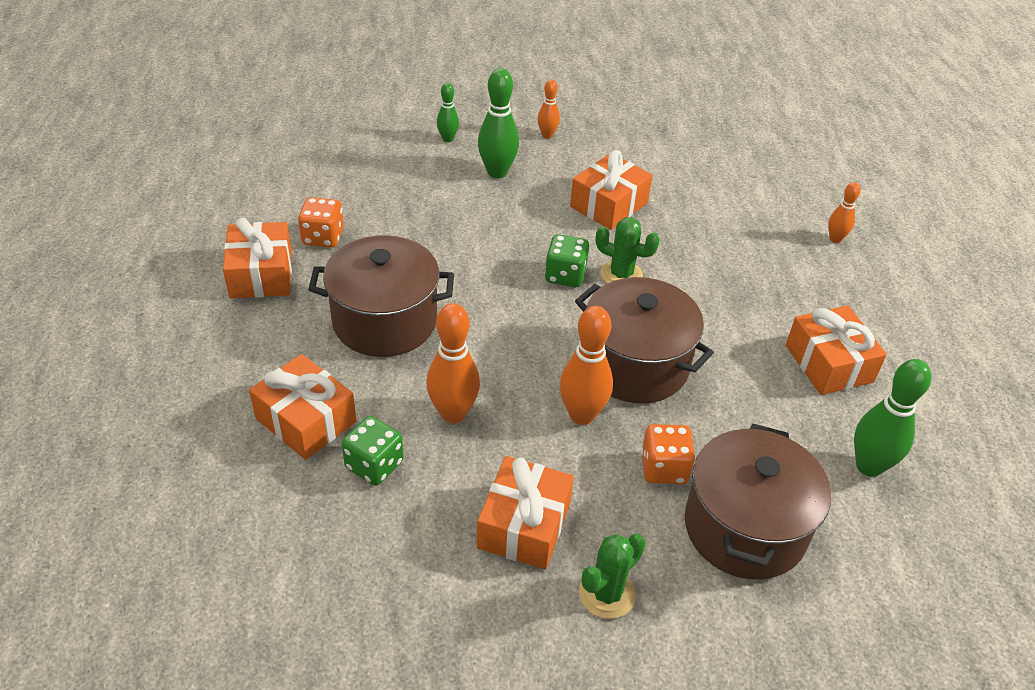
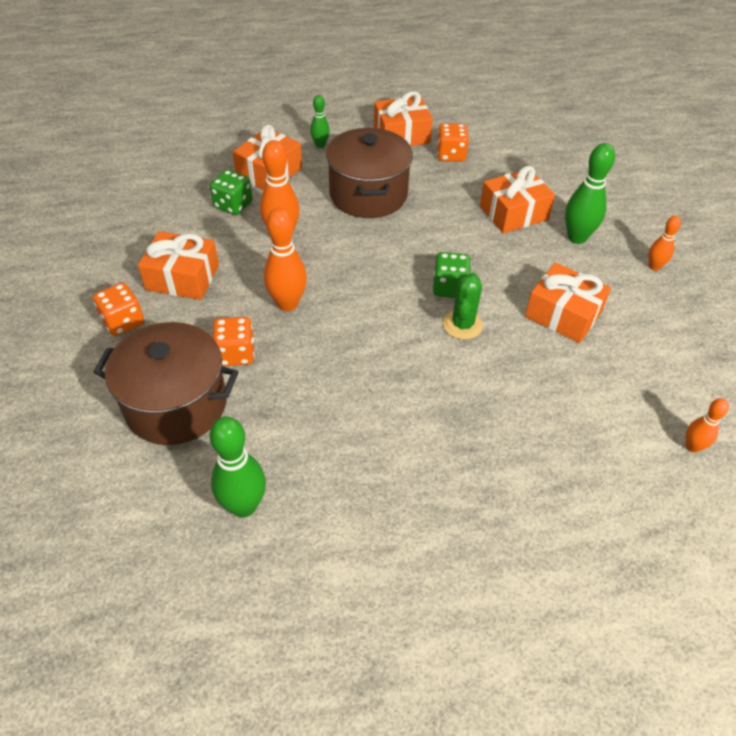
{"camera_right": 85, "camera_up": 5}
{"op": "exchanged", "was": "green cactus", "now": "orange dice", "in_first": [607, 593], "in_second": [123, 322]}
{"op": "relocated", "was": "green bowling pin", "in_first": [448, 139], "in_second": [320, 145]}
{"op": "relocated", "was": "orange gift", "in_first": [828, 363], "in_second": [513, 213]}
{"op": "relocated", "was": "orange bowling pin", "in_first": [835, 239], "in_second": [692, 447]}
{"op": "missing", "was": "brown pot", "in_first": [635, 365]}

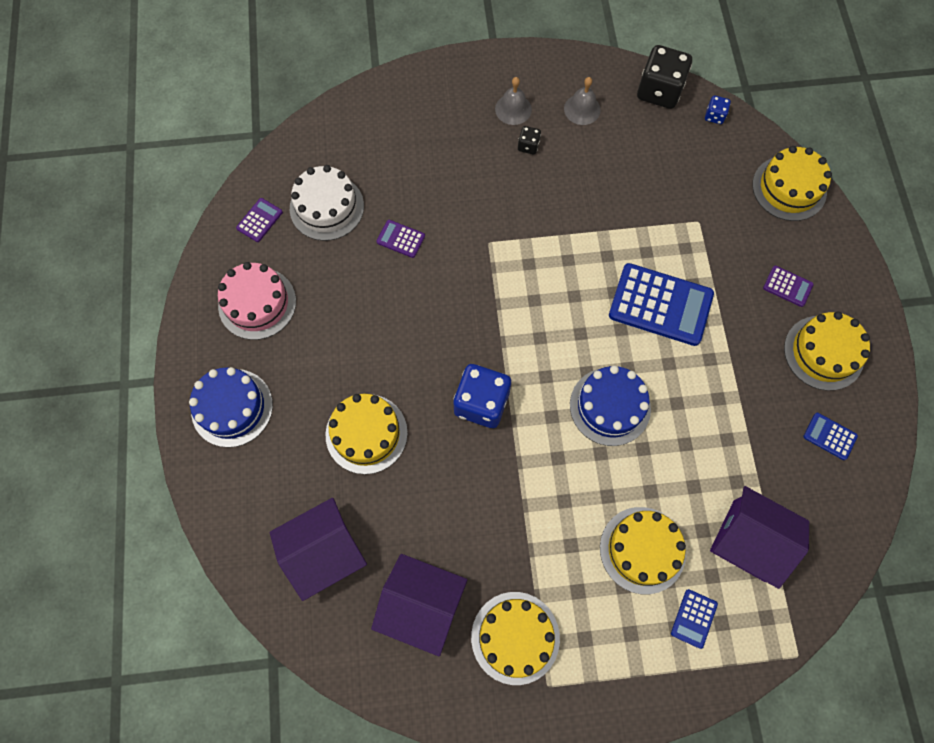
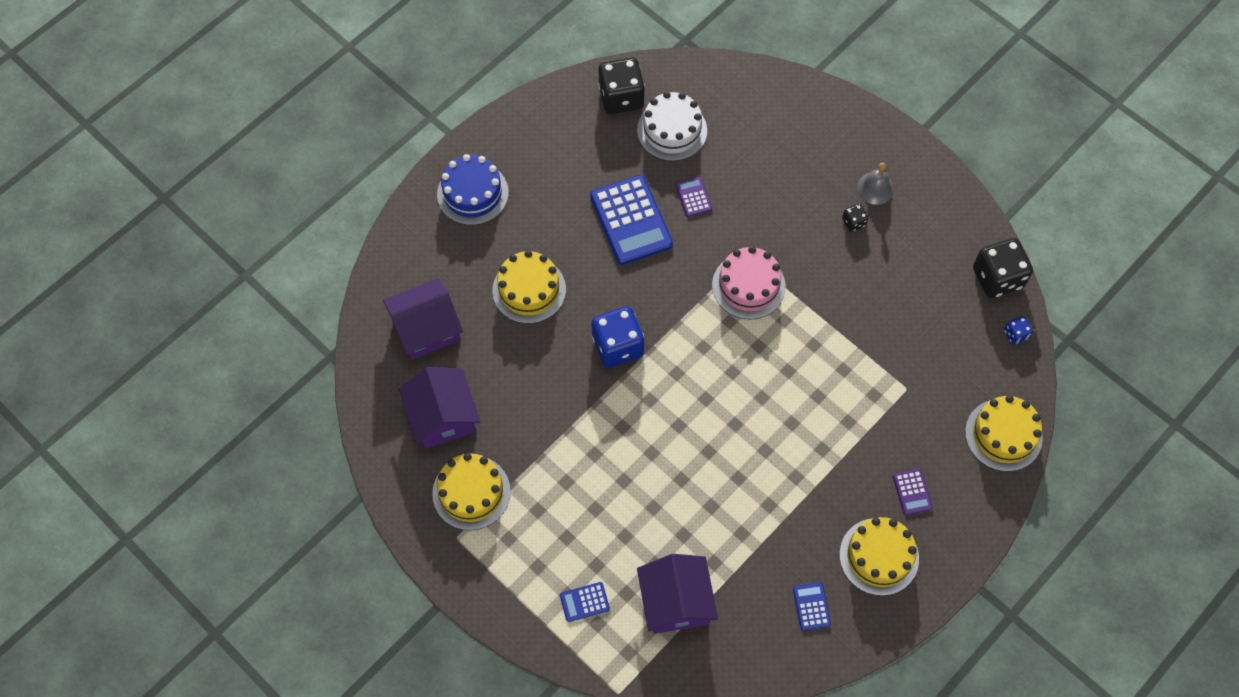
{"camera_right": 50, "camera_up": -5}
{"op": "spun", "was": "purple house", "in_first": [324, 551], "in_second": [426, 328], "clockwise": -45}
{"op": "relocated", "was": "blue calculator", "in_first": [660, 305], "in_second": [631, 220]}
{"op": "exchanged", "was": "purple calculator", "now": "black dice", "in_first": [259, 220], "in_second": [621, 97]}
{"op": "relocated", "was": "pink cake", "in_first": [257, 303], "in_second": [748, 286]}
{"op": "missing", "was": "grey bell", "in_first": [582, 109]}
{"op": "missing", "was": "blue cake", "in_first": [610, 406]}
{"op": "missing", "was": "yellow cake", "in_first": [642, 550]}

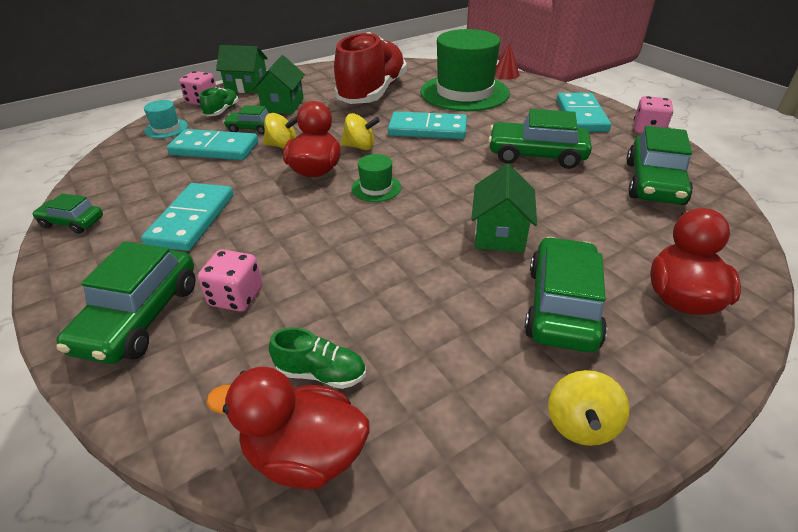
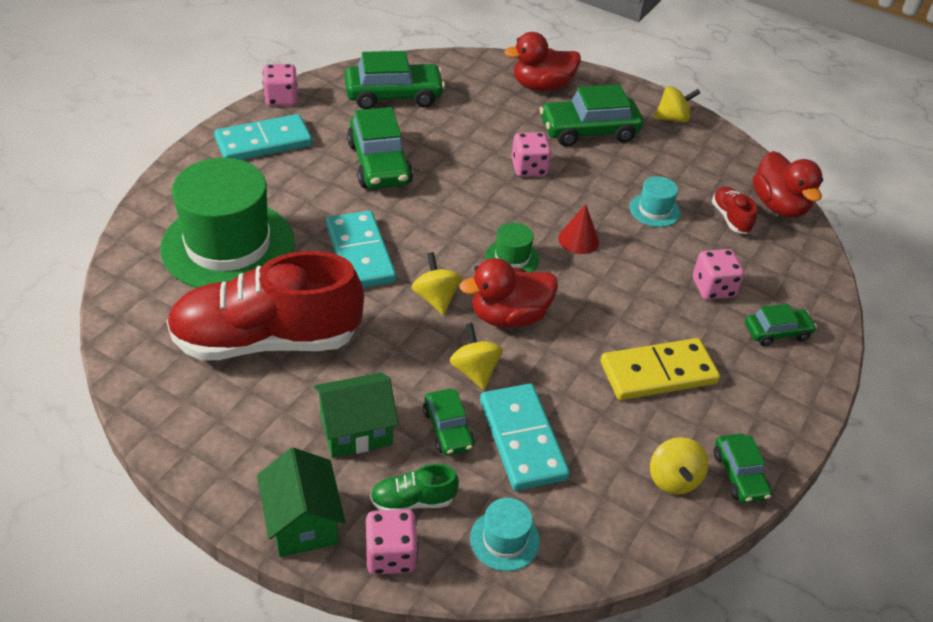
{"camera_right": -120, "camera_up": 5}
{"op": "exchanged", "was": "green house", "now": "pink dice", "in_first": [500, 234], "in_second": [529, 168]}
{"op": "relocated", "was": "red cone", "in_first": [505, 74], "in_second": [578, 240]}
{"op": "colour", "was": "turquoise domino", "now": "yellow domino", "in_first": [192, 219], "in_second": [658, 373]}
{"op": "appeared", "now": "turquoise hat", "in_second": [654, 210]}
{"op": "appeared", "now": "yellow spinning top", "in_second": [673, 479]}
{"op": "colour", "was": "green shoe", "now": "red shoe", "in_first": [321, 373], "in_second": [730, 218]}
{"op": "size", "was": "green car", "in_first": [140, 317], "in_second": [777, 332], "ratio": 0.56}

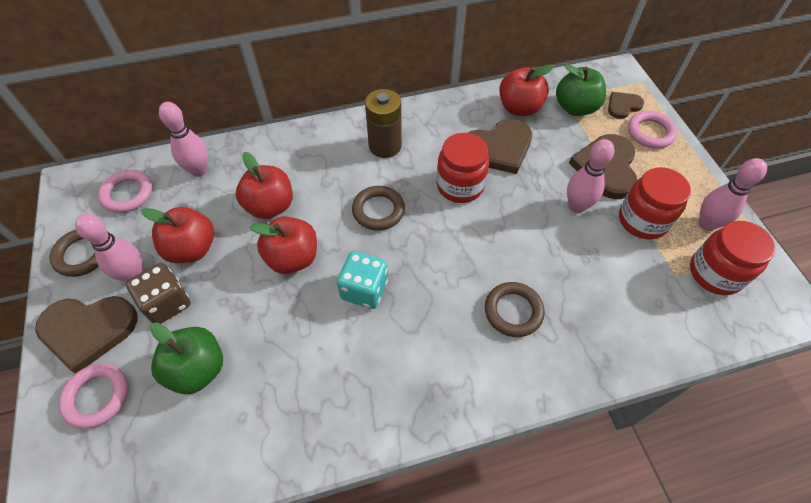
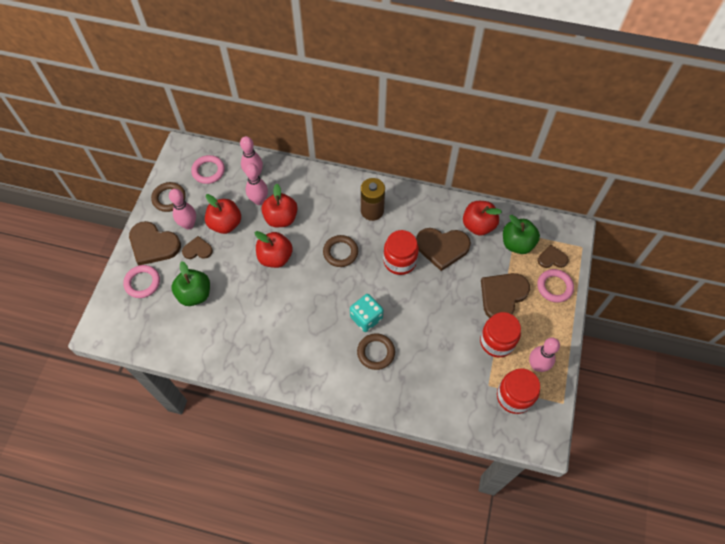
{"camera_right": 30, "camera_up": 5}
{"op": "exchanged", "was": "brown dice", "now": "brown heart", "in_first": [167, 303], "in_second": [197, 250]}
{"op": "relocated", "was": "pink bowling pin", "in_first": [577, 206], "in_second": [259, 200]}
{"op": "relocated", "was": "turquoise dice", "in_first": [364, 289], "in_second": [366, 318]}

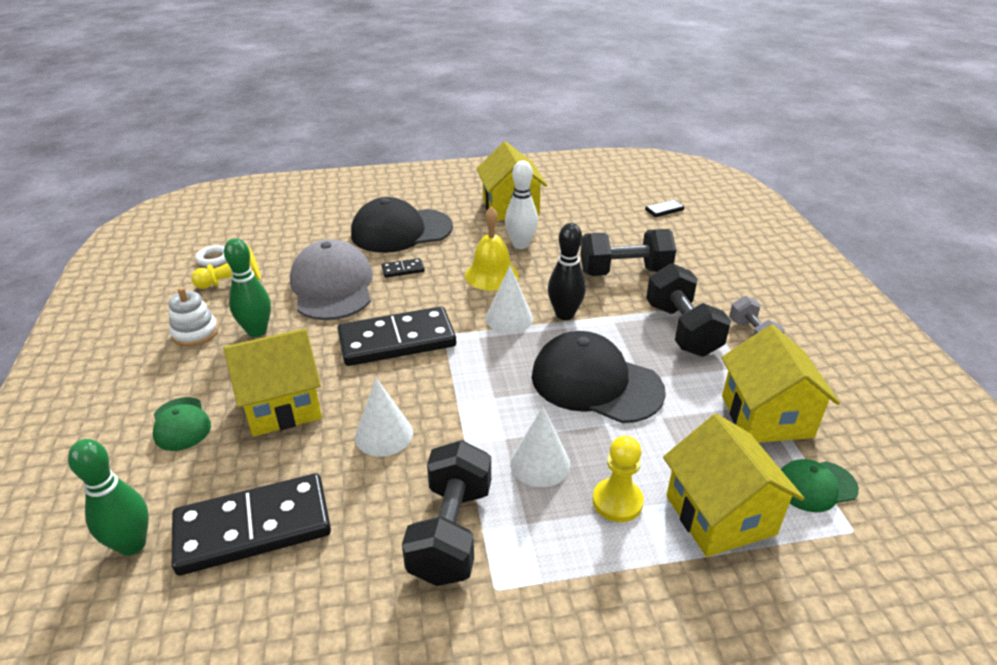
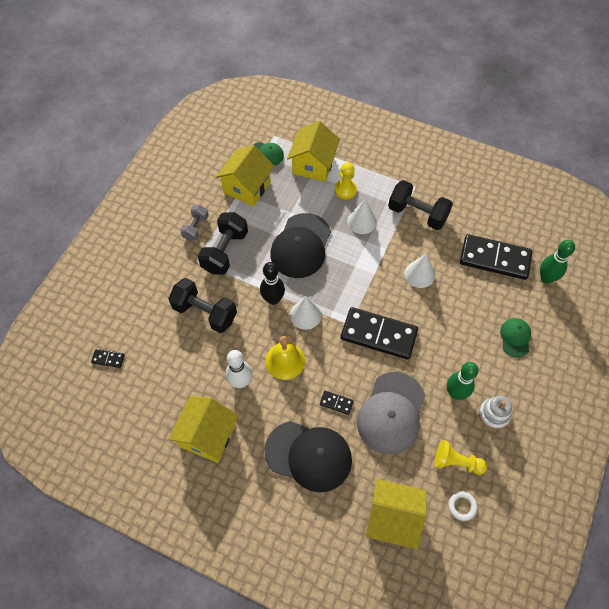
{"camera_right": -145, "camera_up": 25}
{"op": "spun", "was": "black cap", "in_first": [596, 383], "in_second": [301, 246], "clockwise": 45}
{"op": "relocated", "was": "yellow house", "in_first": [282, 405], "in_second": [392, 518]}
{"op": "spun", "was": "black dumbbell", "in_first": [451, 532], "in_second": [417, 214], "clockwise": 75}

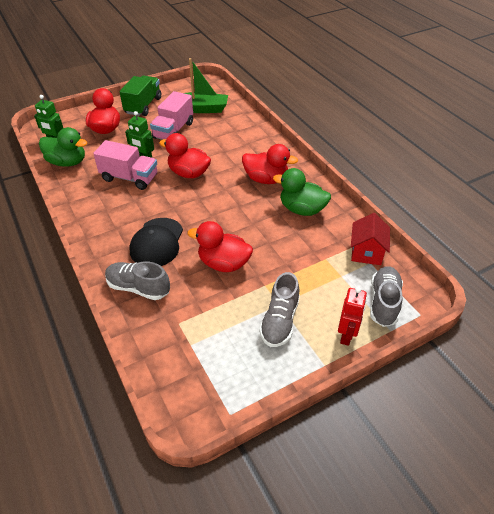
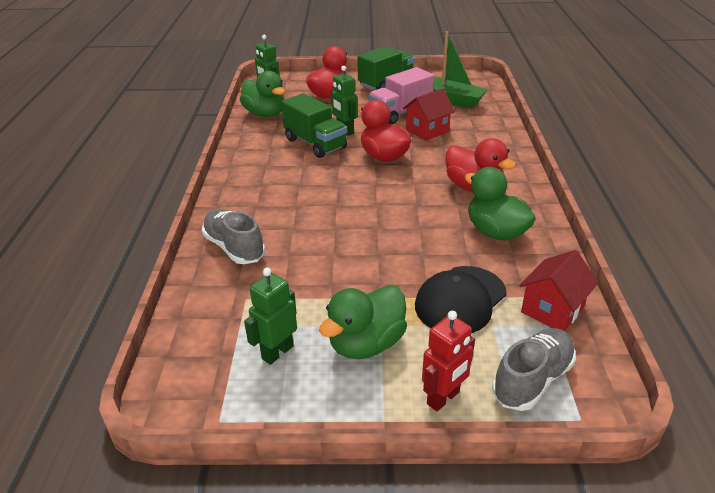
{"camera_right": 30, "camera_up": -10}
{"op": "appeared", "now": "green robot", "in_second": [277, 352]}
{"op": "colour", "was": "pink truck", "now": "green truck", "in_first": [129, 178], "in_second": [315, 144]}
{"op": "exchanged", "was": "grey shoe", "now": "green duck", "in_first": [280, 321], "in_second": [366, 344]}
{"op": "appeared", "now": "red house", "in_second": [427, 130]}
{"op": "relocated", "was": "black cap", "in_first": [157, 242], "in_second": [460, 300]}
{"op": "missing", "was": "red duck", "in_first": [223, 263]}

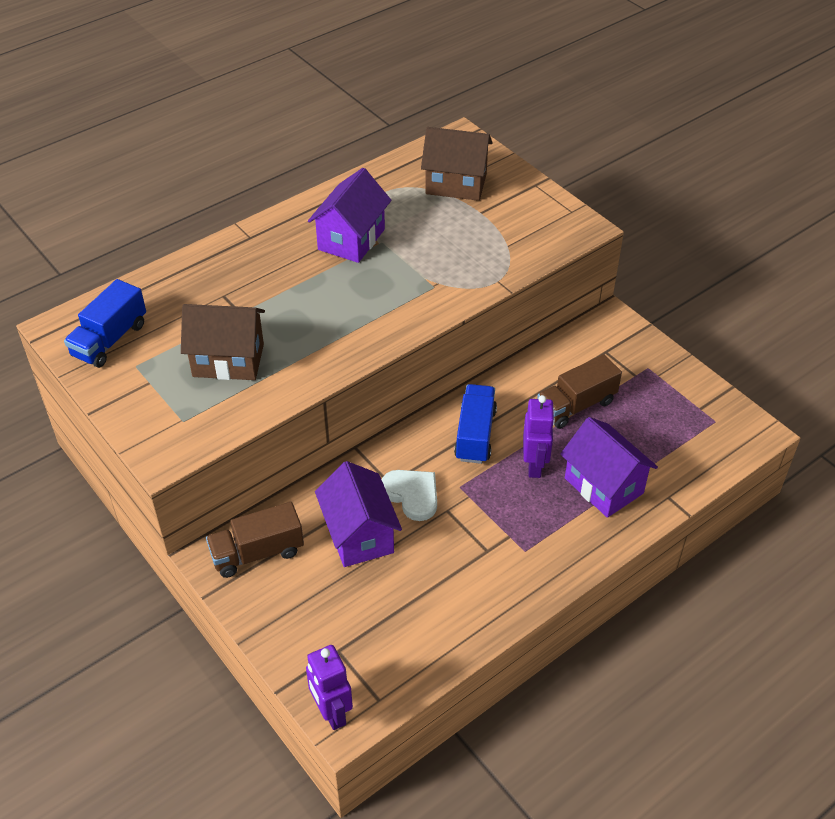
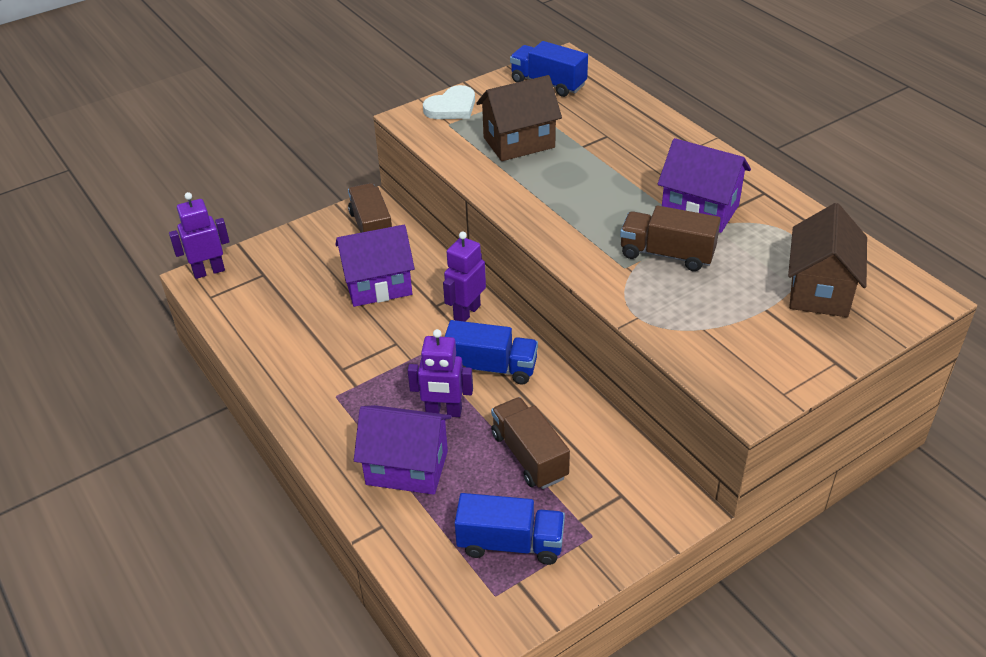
{"camera_right": 95, "camera_up": -5}
{"op": "spun", "was": "purple house", "in_first": [603, 486], "in_second": [407, 467], "clockwise": 45}
{"op": "relocated", "was": "white heart", "in_first": [412, 495], "in_second": [452, 107]}
{"op": "appeared", "now": "purple robot", "in_second": [466, 312]}
{"op": "appeared", "now": "blue truck", "in_second": [510, 544]}
{"op": "spun", "was": "brown house", "in_first": [228, 360], "in_second": [519, 142], "clockwise": 60}
{"op": "appeared", "now": "brown truck", "in_second": [667, 254]}

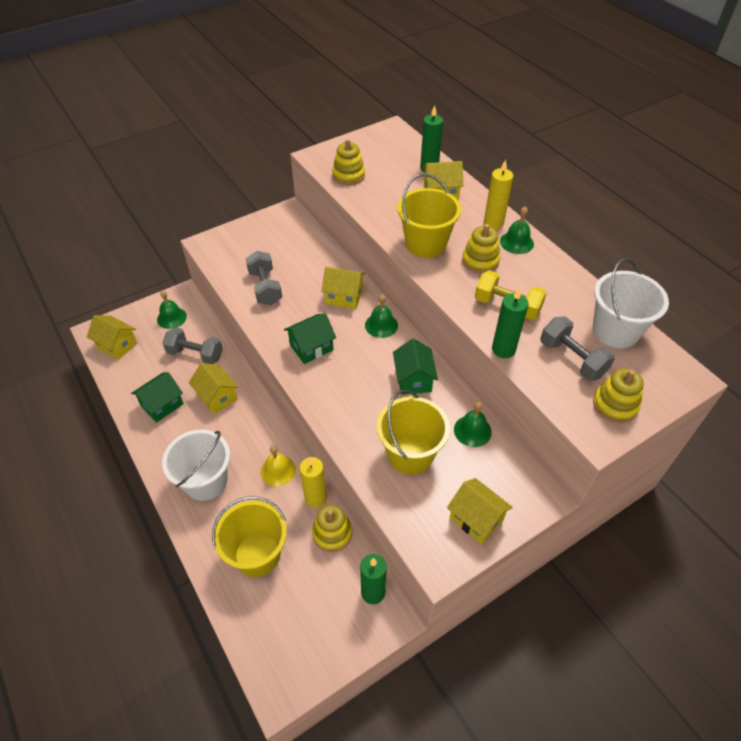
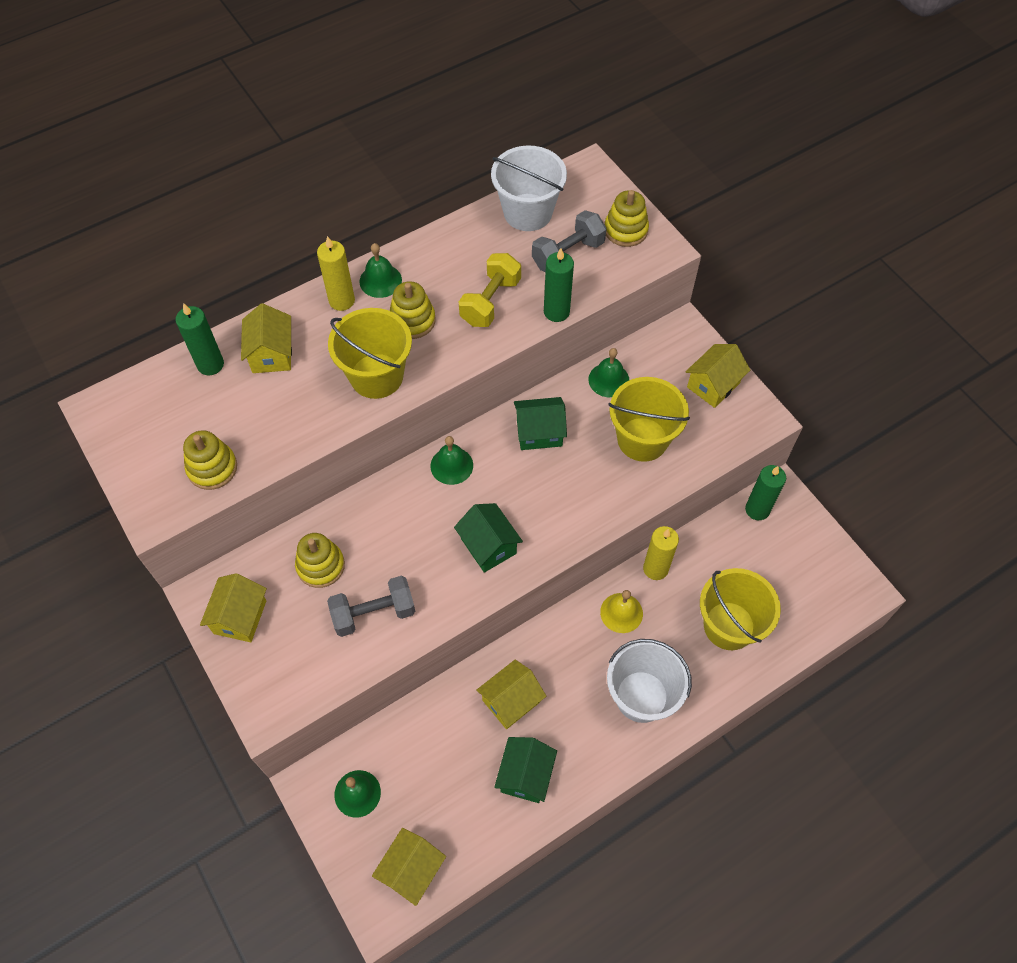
{"camera_right": -90, "camera_up": 10}
{"op": "relocated", "was": "yellow house", "in_first": [344, 296], "in_second": [240, 617]}
{"op": "relocated", "was": "yellow stacking toy", "in_first": [332, 533], "in_second": [320, 566]}
{"op": "spun", "was": "green house", "in_first": [162, 405], "in_second": [525, 775], "clockwise": 60}
{"op": "missing", "was": "grey dumbbell", "in_first": [195, 354]}

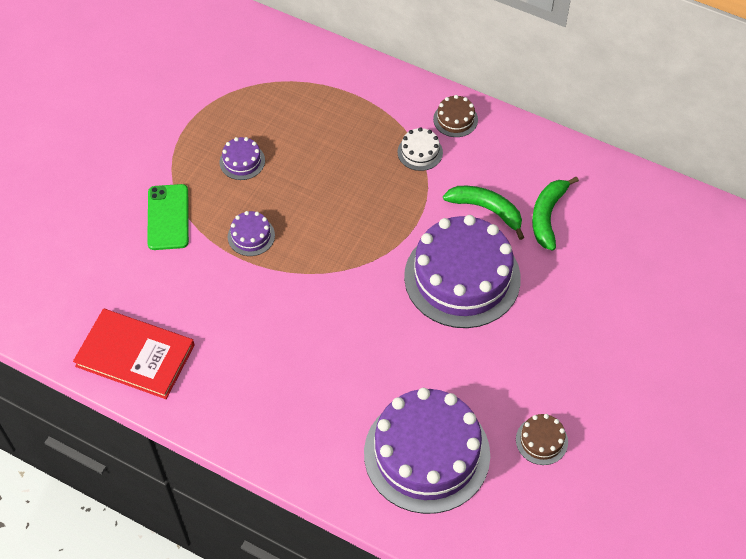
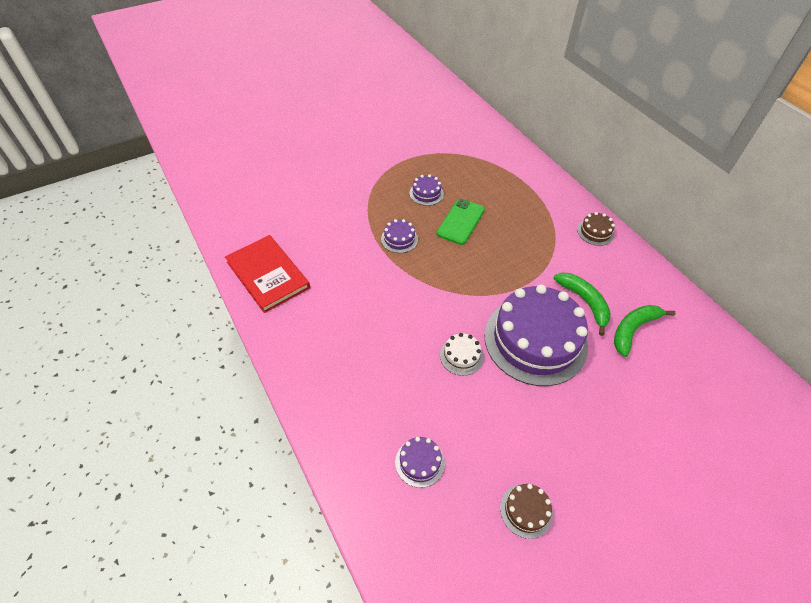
{"camera_right": 30, "camera_up": -5}
{"op": "size", "was": "purple cake", "in_first": [427, 454], "in_second": [420, 462], "ratio": 0.42}
{"op": "relocated", "was": "green phone", "in_first": [168, 217], "in_second": [460, 221]}
{"op": "relocated", "was": "white cake", "in_first": [420, 152], "in_second": [461, 356]}

